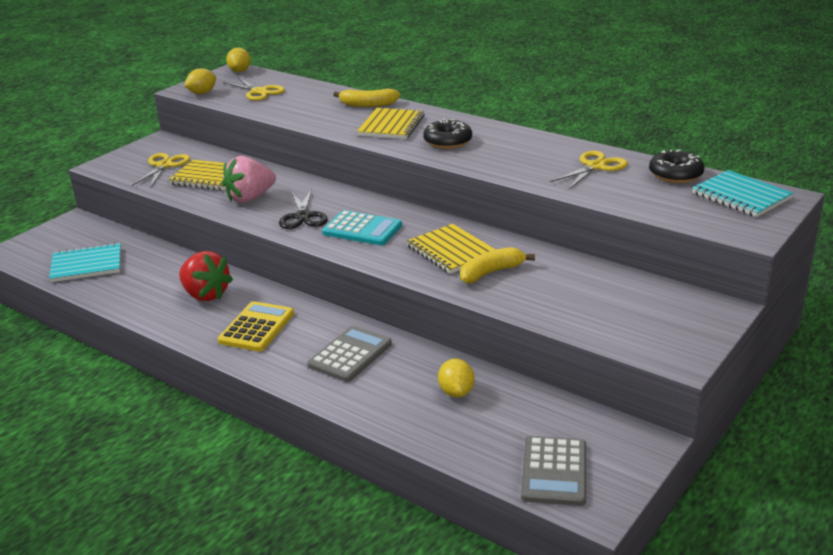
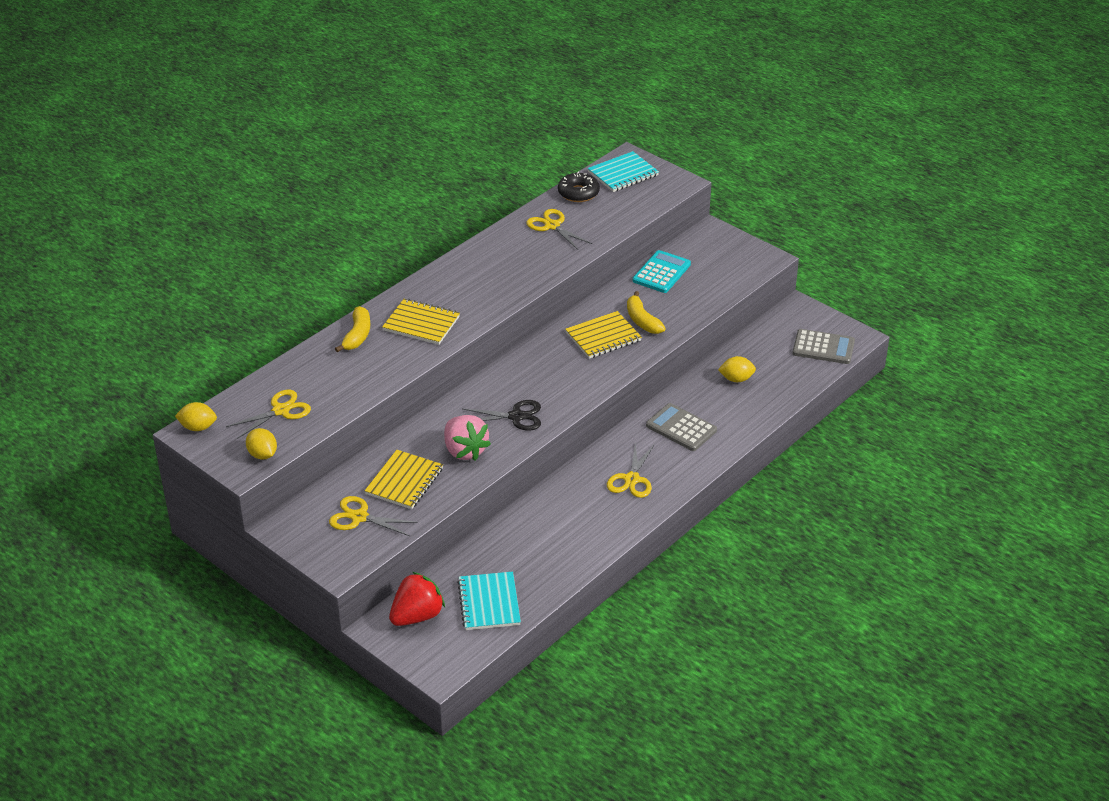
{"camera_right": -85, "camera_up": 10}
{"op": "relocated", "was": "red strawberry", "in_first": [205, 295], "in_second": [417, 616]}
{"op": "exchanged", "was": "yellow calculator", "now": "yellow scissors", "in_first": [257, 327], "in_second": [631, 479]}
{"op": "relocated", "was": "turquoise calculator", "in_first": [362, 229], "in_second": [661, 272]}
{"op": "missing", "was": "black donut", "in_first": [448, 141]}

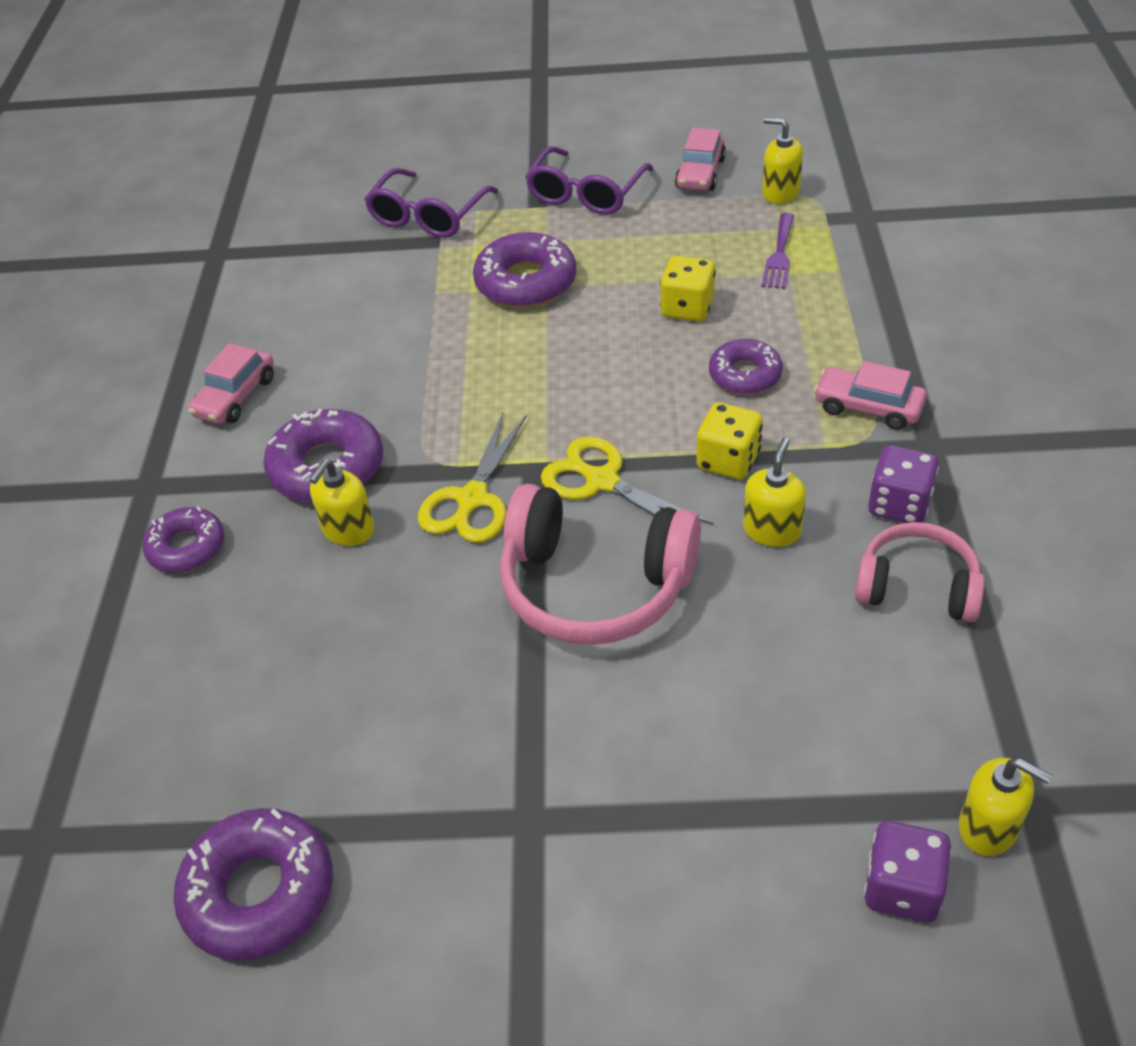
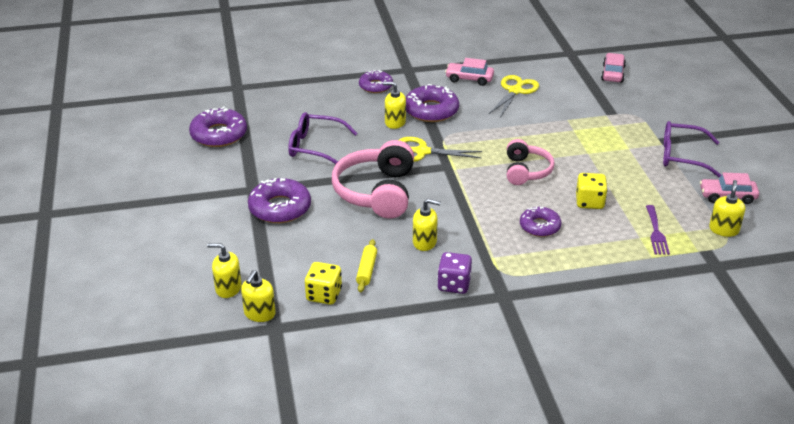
{"camera_right": 75, "camera_up": -10}
{"op": "exchanged", "was": "purple dice", "now": "yellow soap dispenser", "in_first": [902, 888], "in_second": [228, 288]}
{"op": "relocated", "was": "purple donut", "in_first": [526, 282], "in_second": [280, 208]}
{"op": "relocated", "was": "purple glasses", "in_first": [428, 216], "in_second": [315, 147]}
{"op": "relocated", "was": "yellow dice", "in_first": [728, 460], "in_second": [324, 295]}
{"op": "appeared", "now": "yellow rolling pin", "in_second": [366, 270]}
{"op": "relocated", "was": "yellow scissors", "in_first": [602, 481], "in_second": [515, 91]}
{"op": "relocated", "was": "pink headphones", "in_first": [917, 586], "in_second": [526, 171]}
{"op": "relocated", "was": "pink car", "in_first": [868, 407], "in_second": [612, 73]}
{"op": "spun", "was": "purple fork", "in_first": [779, 255], "in_second": [656, 232], "clockwise": -90}

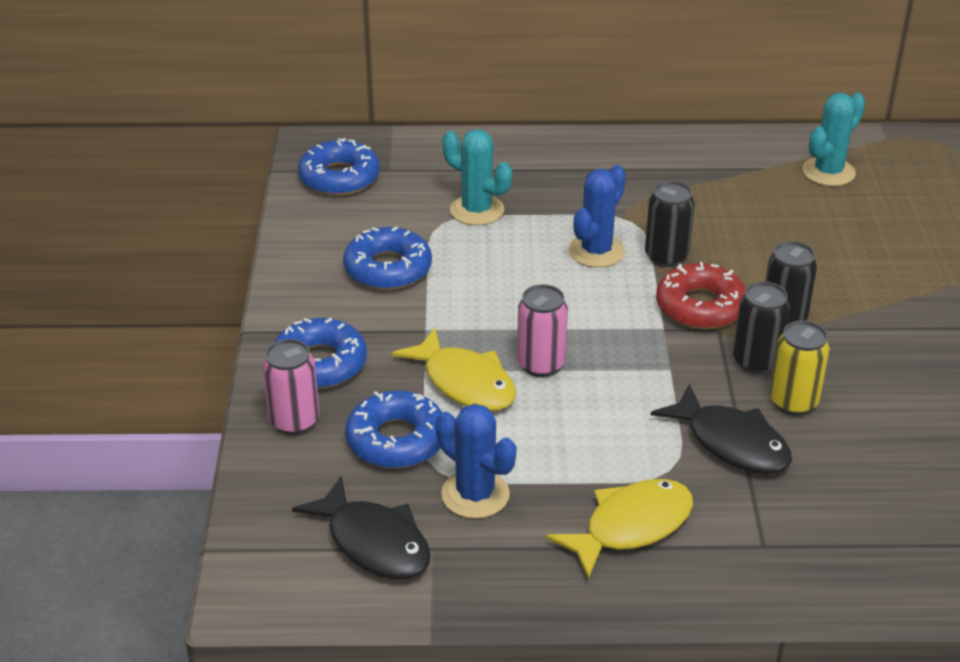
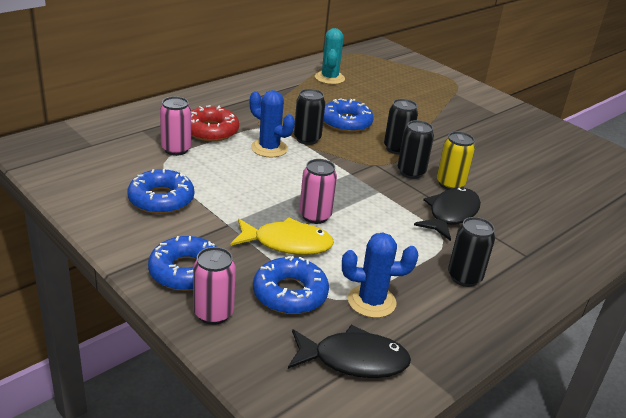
{"camera_right": -45, "camera_up": -5}
{"op": "exchanged", "was": "turquoise cactus", "now": "pink can", "in_first": [477, 210], "in_second": [176, 149]}
{"op": "relocated", "was": "red donut", "in_first": [700, 306], "in_second": [211, 131]}
{"op": "spun", "was": "blue cactus", "in_first": [596, 251], "in_second": [269, 148], "clockwise": -45}
{"op": "relocated", "was": "blue donut", "in_first": [339, 177], "in_second": [346, 122]}
{"op": "spun", "was": "black fish", "in_first": [731, 443], "in_second": [451, 214], "clockwise": -60}
{"op": "exchanged", "was": "yellow fish", "now": "black can", "in_first": [631, 527], "in_second": [464, 277]}

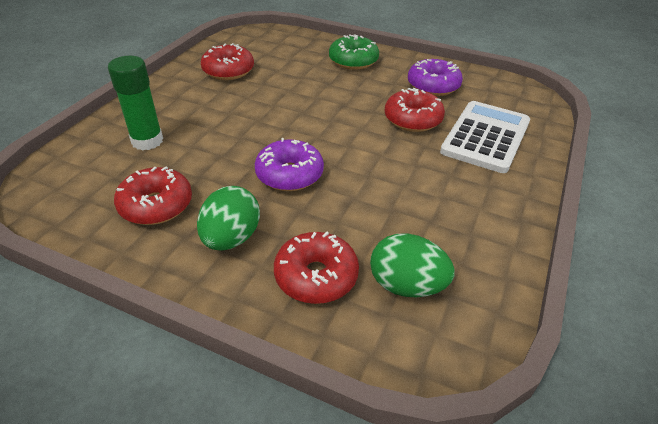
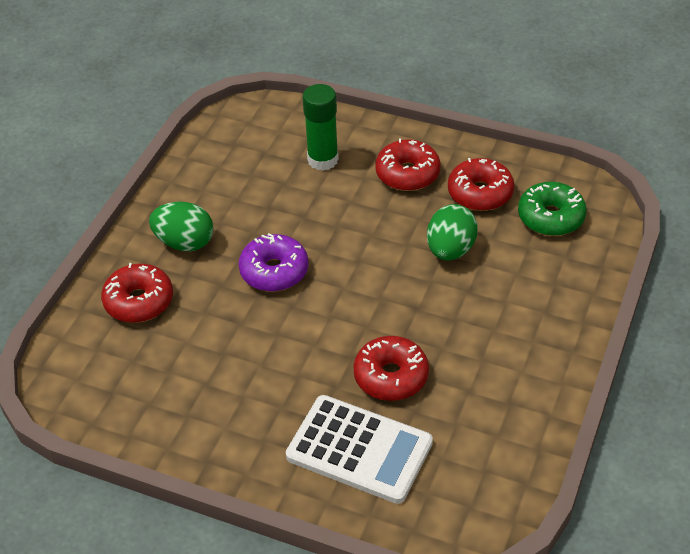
{"camera_right": 90, "camera_up": 5}
{"op": "relocated", "was": "red donut", "in_first": [156, 205], "in_second": [407, 174]}
{"op": "relocated", "was": "green egg", "in_first": [406, 285], "in_second": [450, 250]}
{"op": "relocated", "was": "green donut", "in_first": [353, 61], "in_second": [551, 217]}
{"op": "missing", "was": "purple donut", "in_first": [433, 86]}

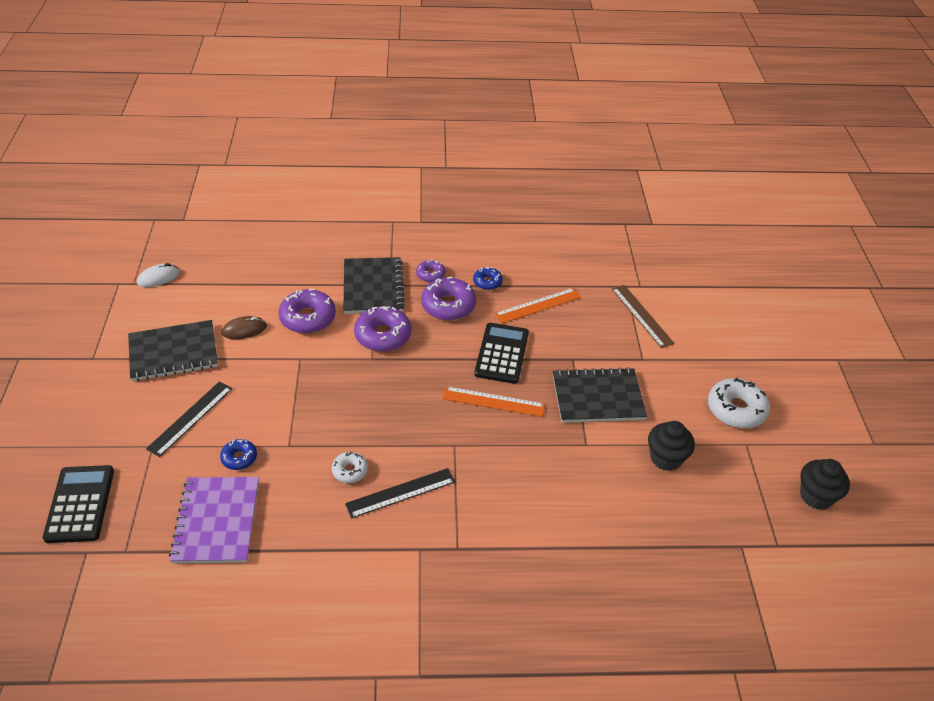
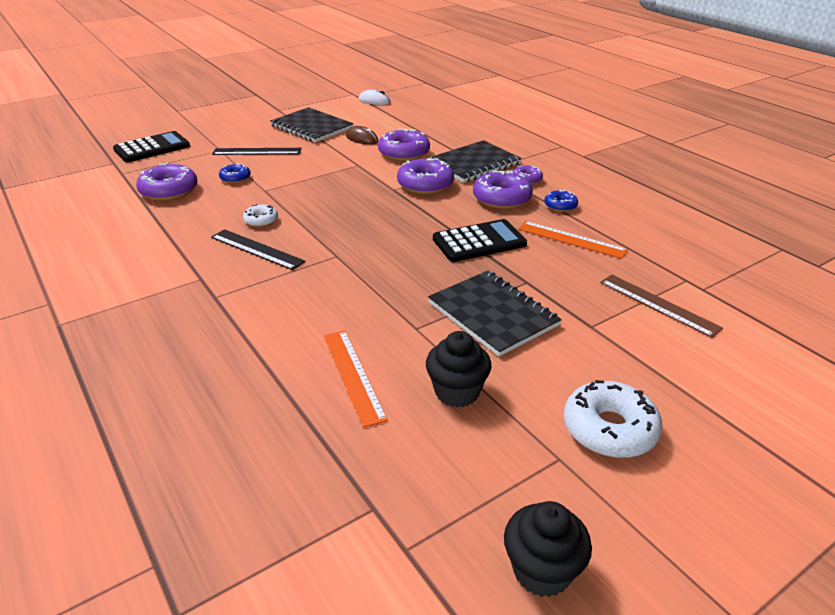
{"camera_right": 60, "camera_up": -10}
{"op": "exchanged", "was": "purple notebook", "now": "purple donut", "in_first": [216, 521], "in_second": [169, 191]}
{"op": "relocated", "was": "orange ruler", "in_first": [493, 401], "in_second": [353, 375]}
{"op": "spun", "was": "brown ruler", "in_first": [642, 315], "in_second": [658, 304], "clockwise": -75}

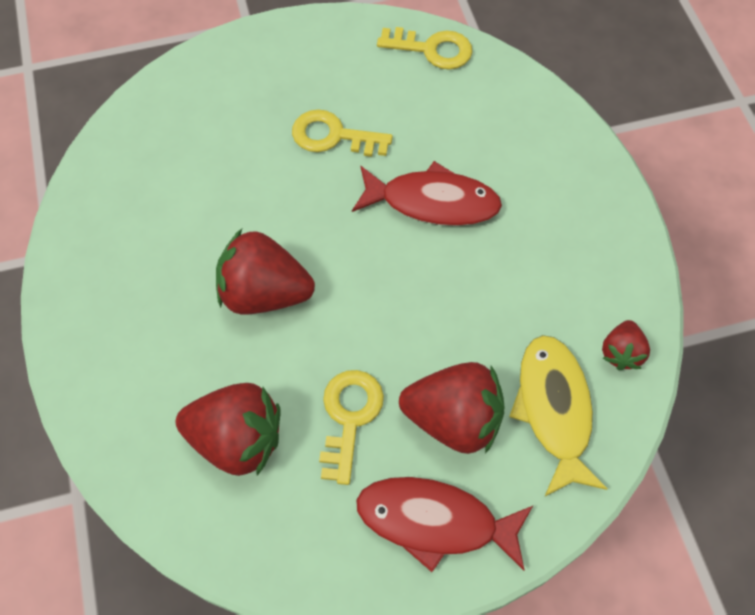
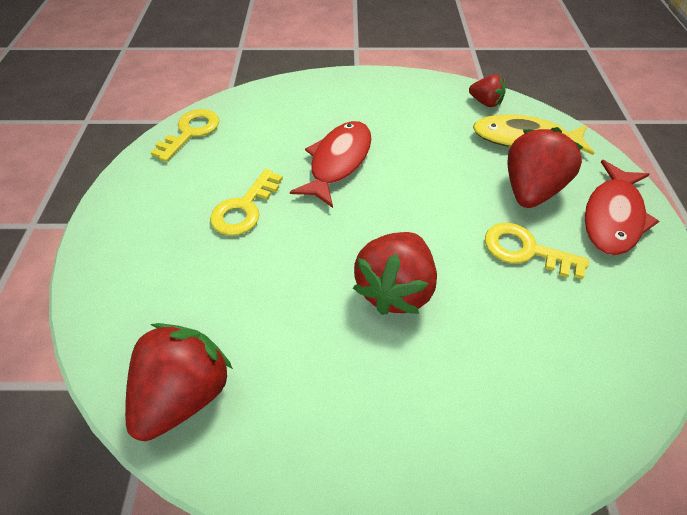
{"camera_right": -75, "camera_up": -10}
{"op": "relocated", "was": "red strawberry", "in_first": [237, 440], "in_second": [185, 393]}

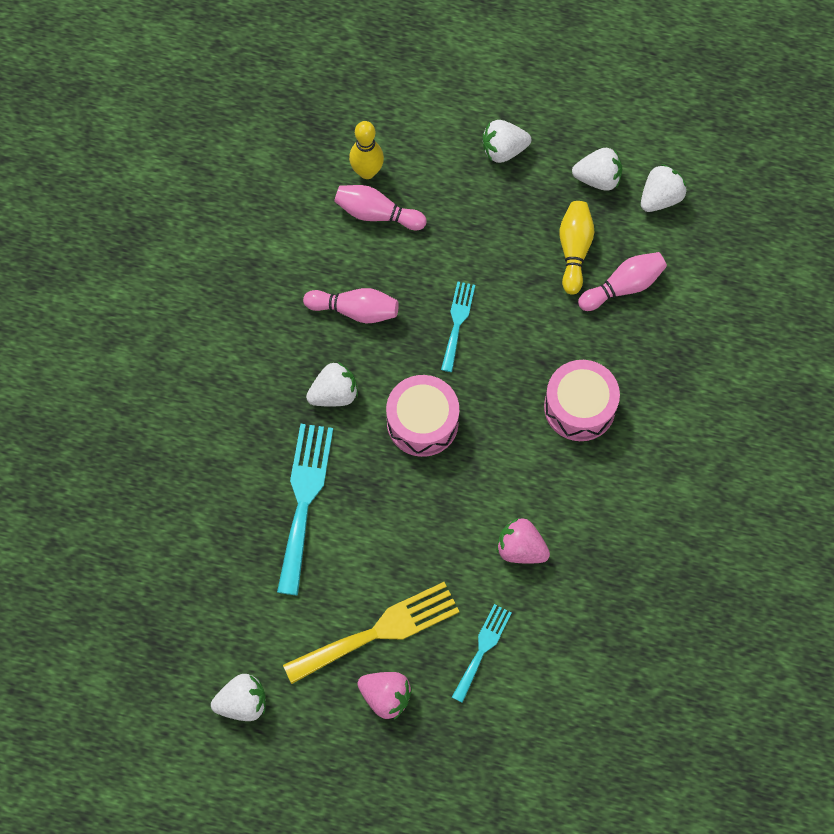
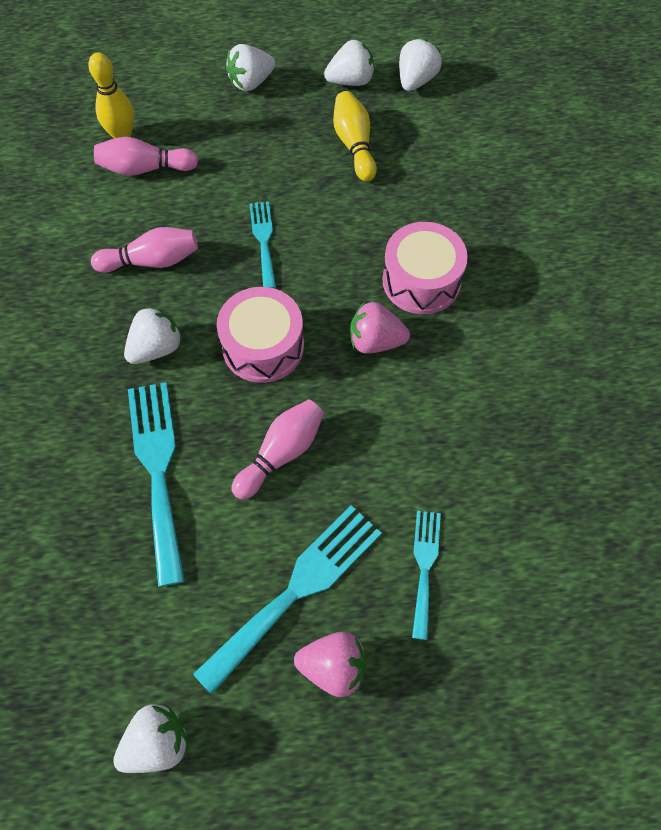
{"camera_right": -20, "camera_up": -5}
{"op": "colour", "was": "yellow fork", "now": "turquoise fork", "in_first": [379, 631], "in_second": [297, 589]}
{"op": "relocated", "was": "pink bowling pin", "in_first": [623, 286], "in_second": [281, 453]}
{"op": "relocated", "was": "pink strawberry", "in_first": [521, 549], "in_second": [375, 341]}

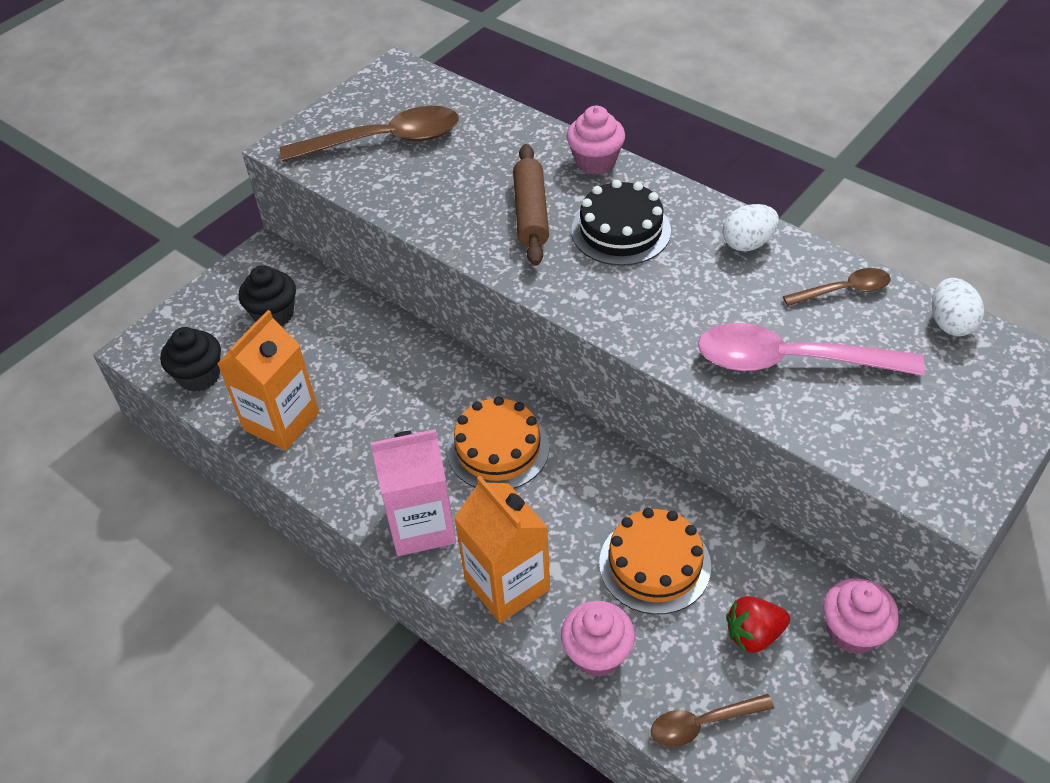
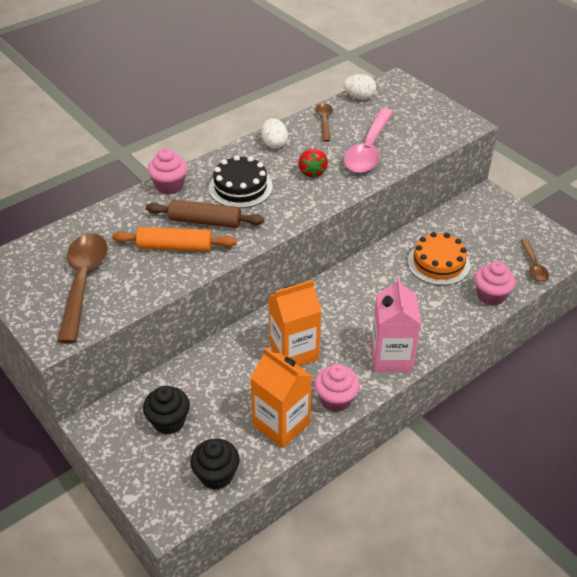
{"camera_right": -80, "camera_up": -5}
{"op": "appeared", "now": "orange rolling pin", "in_second": [175, 247]}
{"op": "relocated", "was": "orange carton", "in_first": [507, 584], "in_second": [294, 352]}
{"op": "relocated", "was": "red strawberry", "in_first": [754, 634], "in_second": [312, 172]}
{"op": "relocated", "was": "pink cupcake", "in_first": [852, 631], "in_second": [336, 399]}
{"op": "missing", "was": "orange cake", "in_first": [498, 449]}

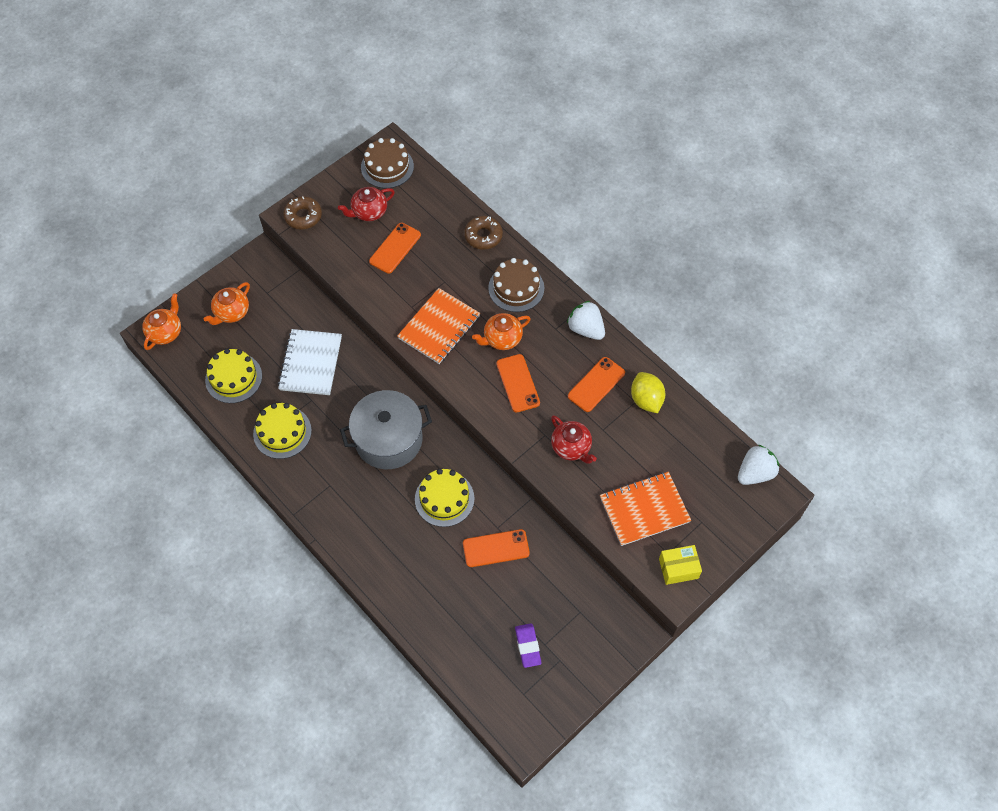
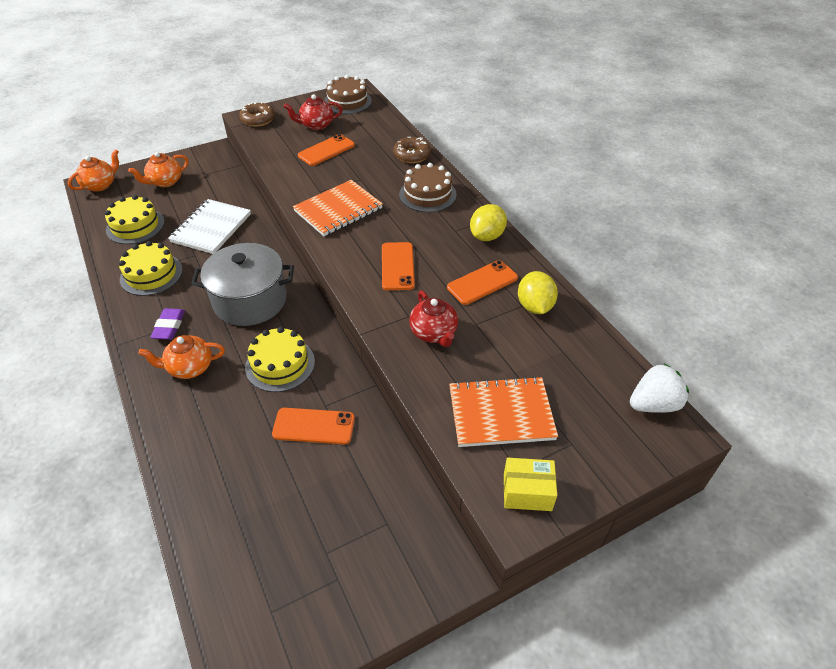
{"camera_right": 15, "camera_up": -15}
{"op": "relocated", "was": "orange teapot", "in_first": [502, 339], "in_second": [190, 367]}
{"op": "relocated", "was": "purple eraser", "in_first": [528, 646], "in_second": [169, 326]}
{"op": "exchanged", "was": "white strawberry", "now": "yellow lemon", "in_first": [586, 329], "in_second": [487, 236]}

